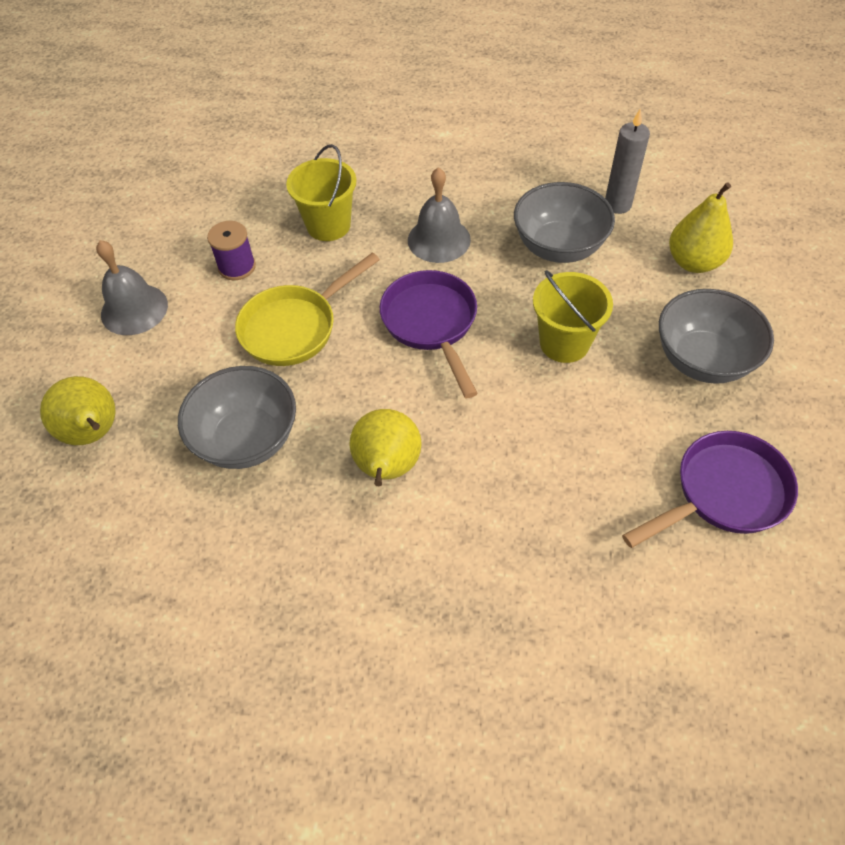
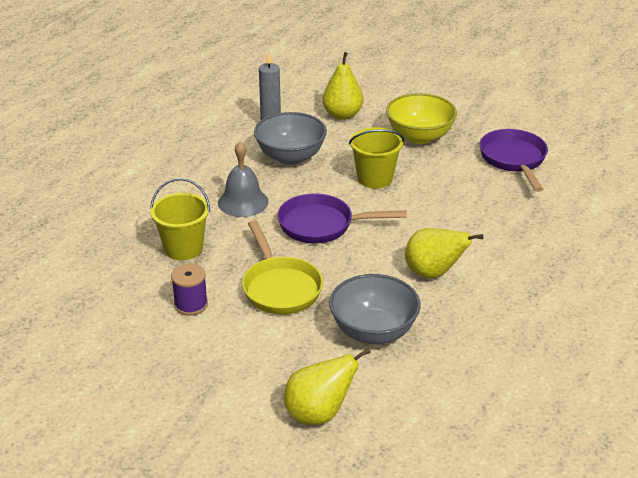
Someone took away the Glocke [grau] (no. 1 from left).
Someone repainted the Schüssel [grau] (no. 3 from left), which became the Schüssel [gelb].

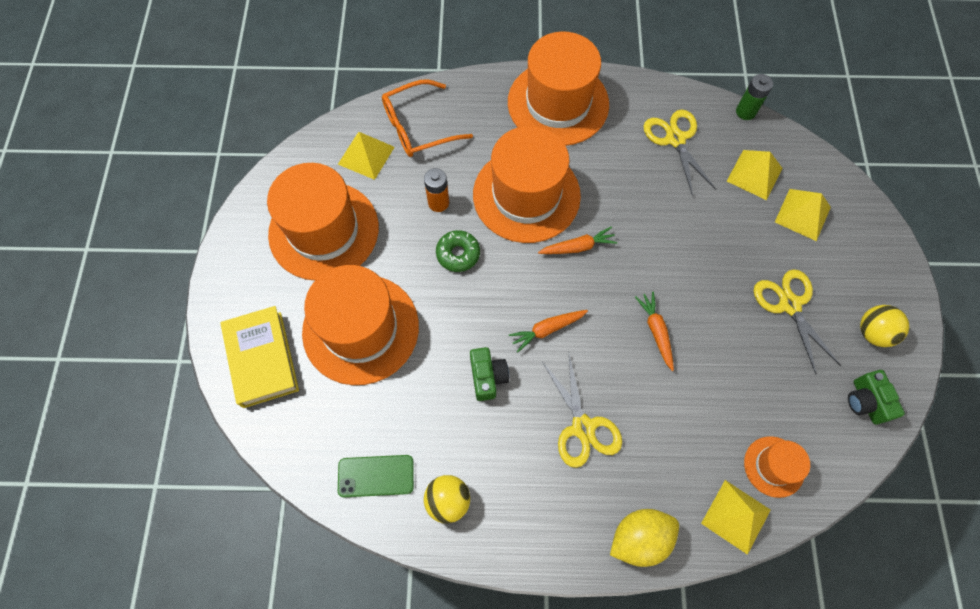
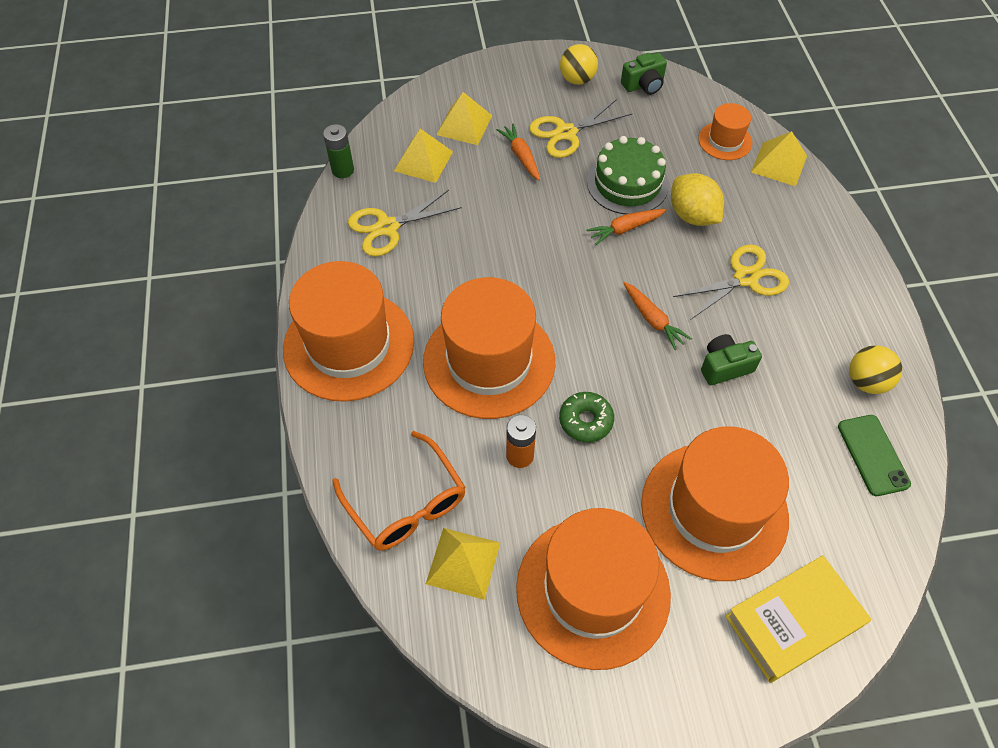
Someone carried the Karotte [orange] (no. 2 from left in the first image).
Someone carried the Zitrone [gelb].
Someone put down the Kuchen [grün].

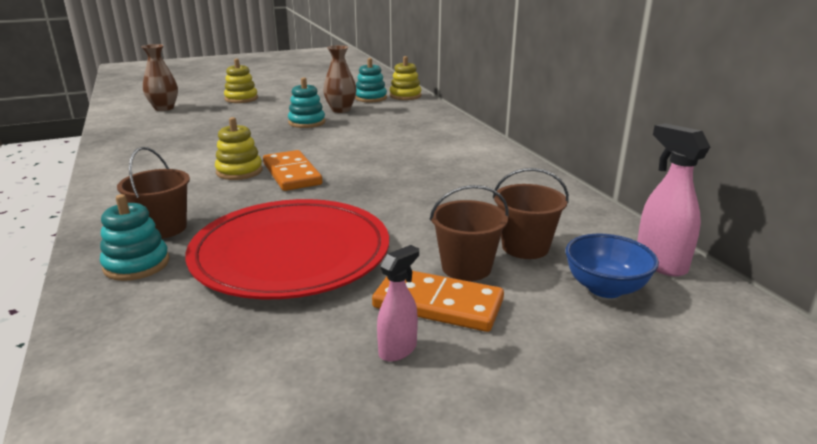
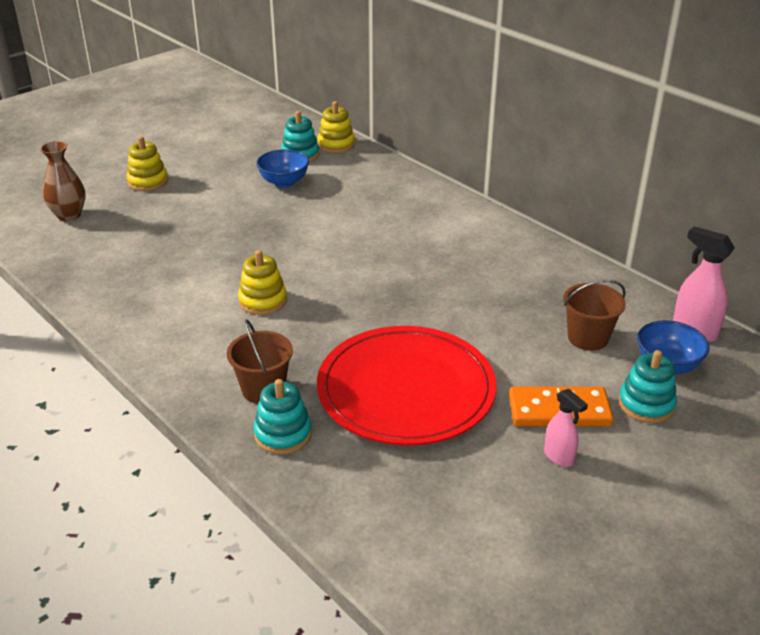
Someone swapped the Vase [braun] (no. 2 from left) for the Schüssel [blau] (no. 1 from left).
Someone carried the Stapelspielzeug [türkis] (no. 2 from left in the first image).
Someone took away the Dominostein [orange] (no. 1 from left).
Someone took away the Eimer [braun] (no. 2 from left).
Someone rotated the Sprühflasche [rosa] (no. 1 from left) by 120 degrees clockwise.

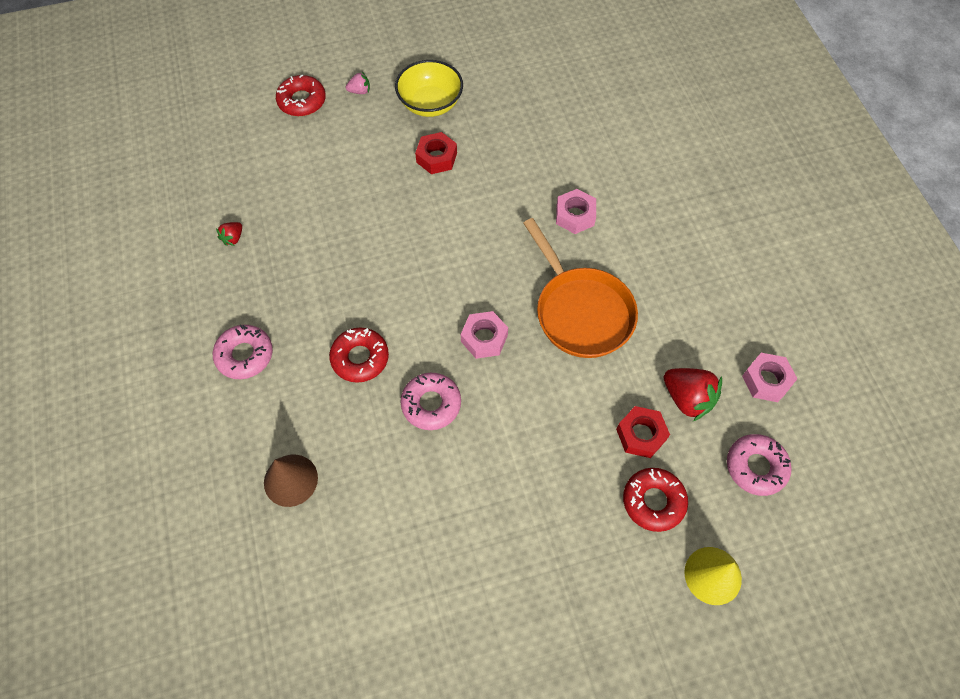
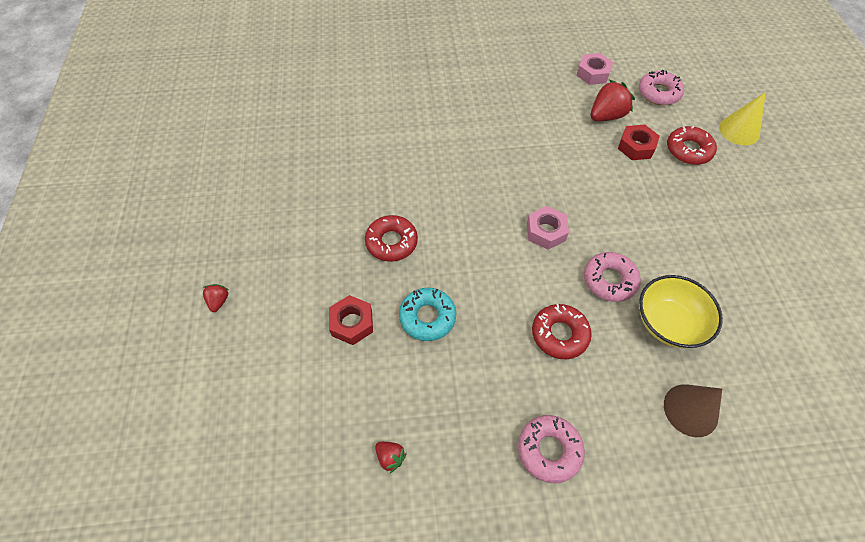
Someone carried the Schüssel [gelb].
Someone repainted the Erdbeere [rosa], which became the Erdbeere [rot] (no. 1 from left).
Someone carried the Donut [rot] (no. 1 from left).
Someone carried the Sechskantmutter [rot] (no. 1 from left).
Someone took away the Sechskantmutter [rosa] (no. 2 from left).
Someone took away the Pfanne [orange].
Someone put down the Donut [türkis].

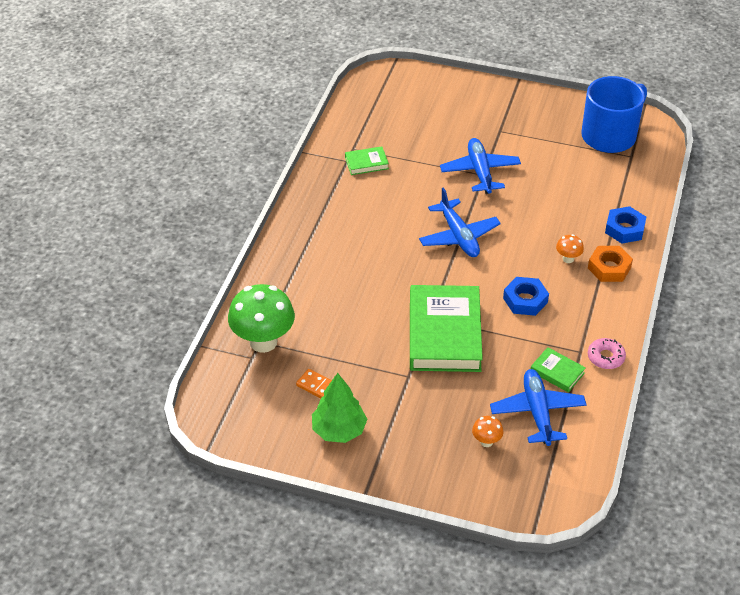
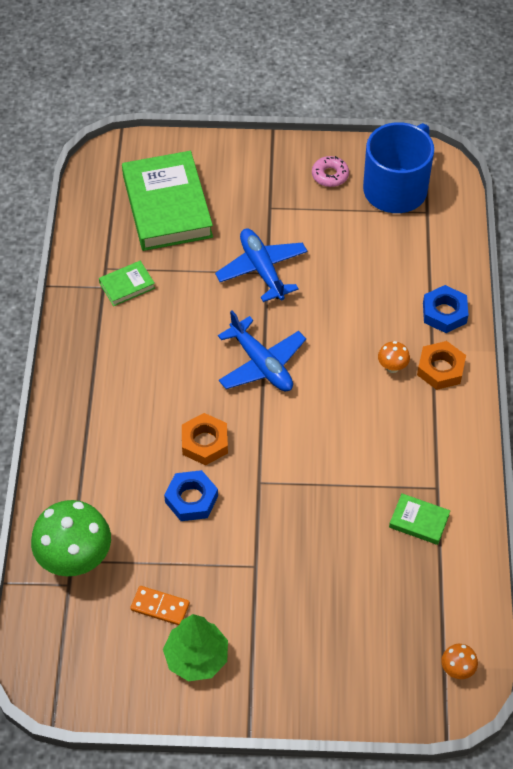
Someone carried the Sechskantmutter [blau] (no. 1 from left).
Someone carried the Buch [grün] (no. 2 from left).
Someone carried the Donut [rosa].
Someone took away the Flugzeug [blau] (no. 3 from left).
Someone carried the Pilz [orange] (no. 1 from left in the first image).
Someone put down the Sechskantmutter [orange] (no. 1 from left).

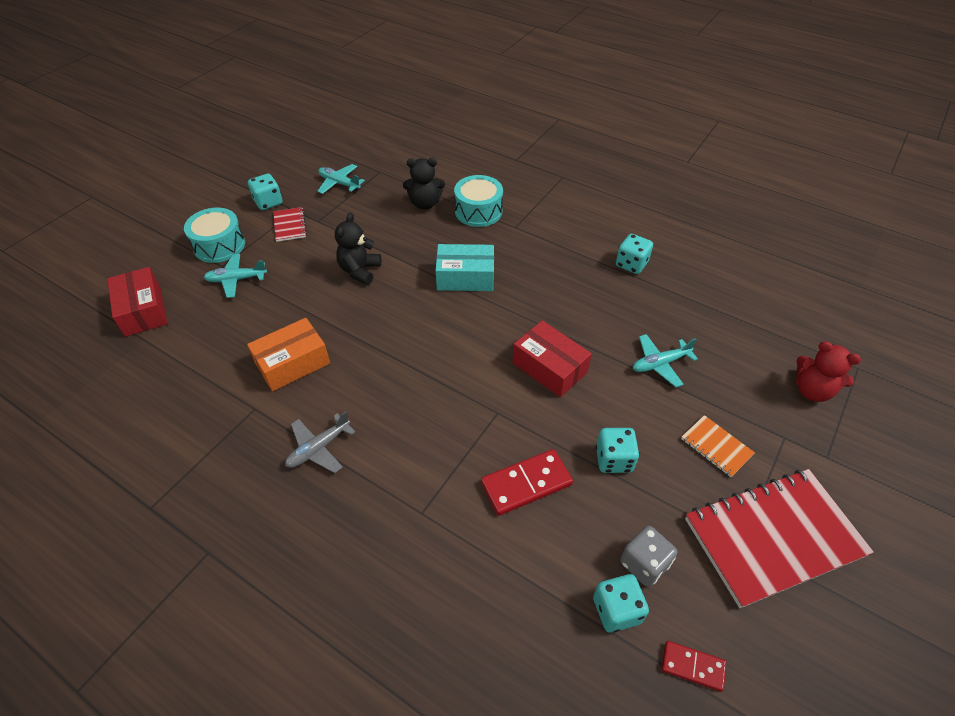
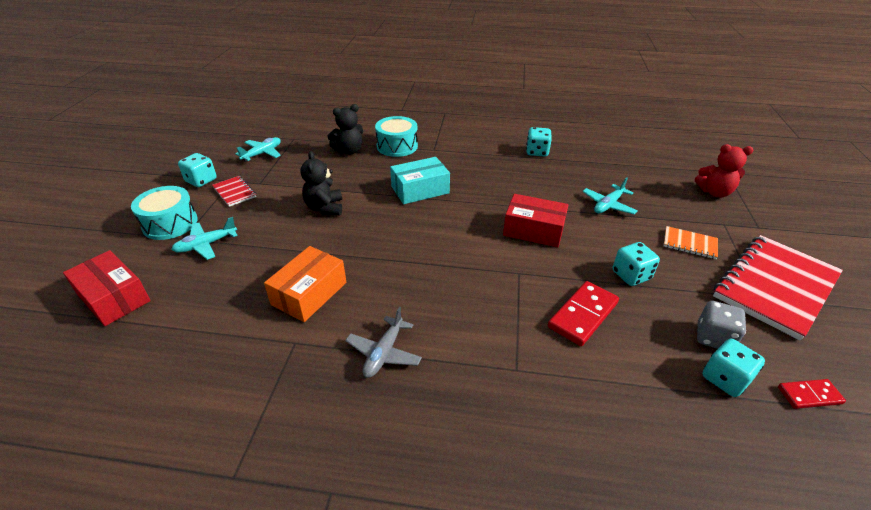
Someone rotated the Flugzeug [türkis] (no. 2 from left) by 120 degrees clockwise.

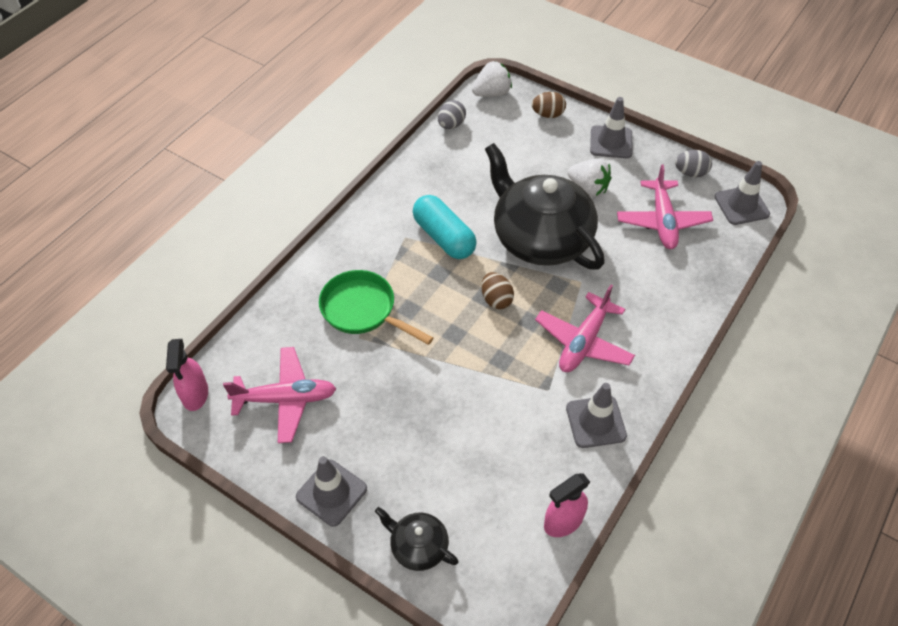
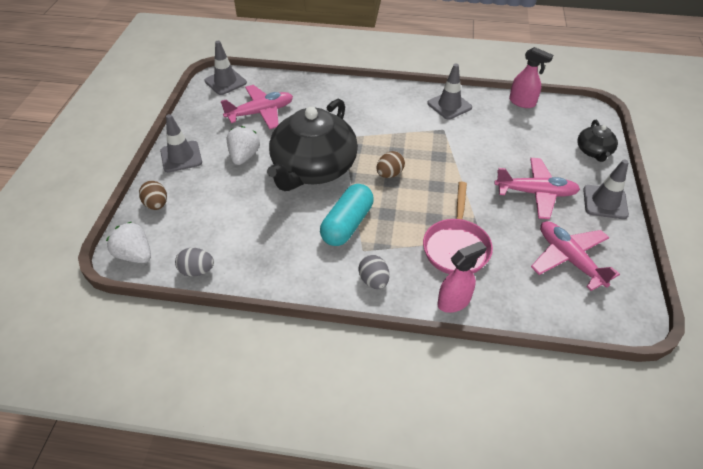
Someone carried the Ei [grau] (no. 2 from left).
Someone repainted the Pfanne [grün], which became the Pfanne [rosa].
Someone carried the Flugzeug [rosa] (no. 2 from left).
Someone carried the Sprühflasche [rosa] (no. 1 from left).

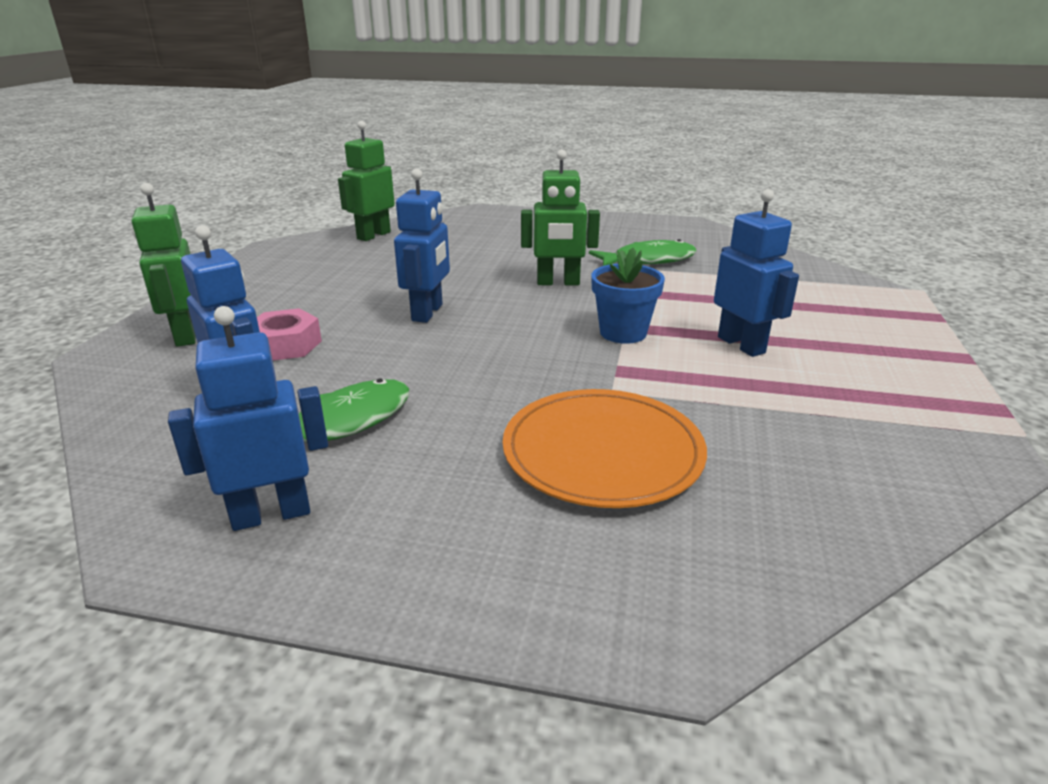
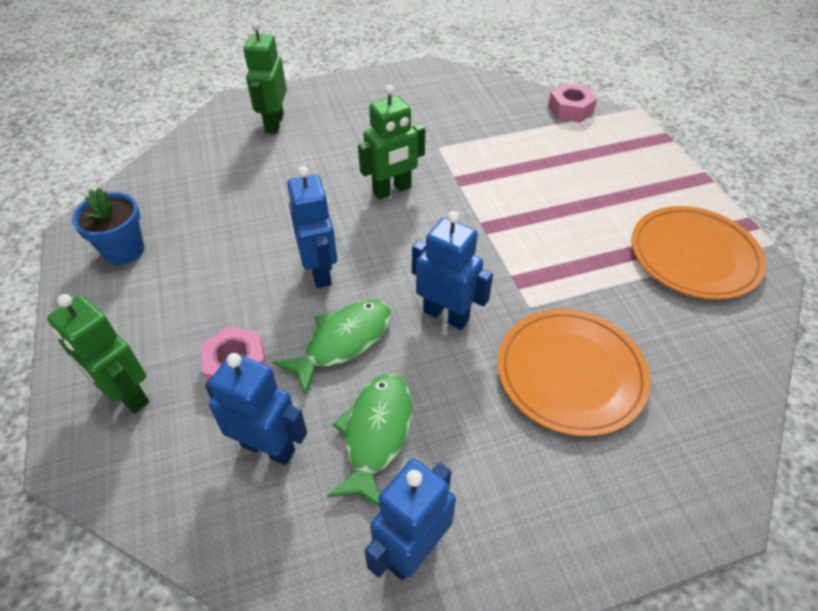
Someone carried the Roboter [grün] (no. 2 from left).
Someone carried the Roboter [blau] (no. 4 from left).
Someone carried the Fisch [grün] (no. 2 from left in the first image).
Someone carried the Blumentopf [blau].
Someone put down the Sechskantmutter [rosa] (no. 2 from left).
Someone put down the Teller [orange] (no. 2 from left).

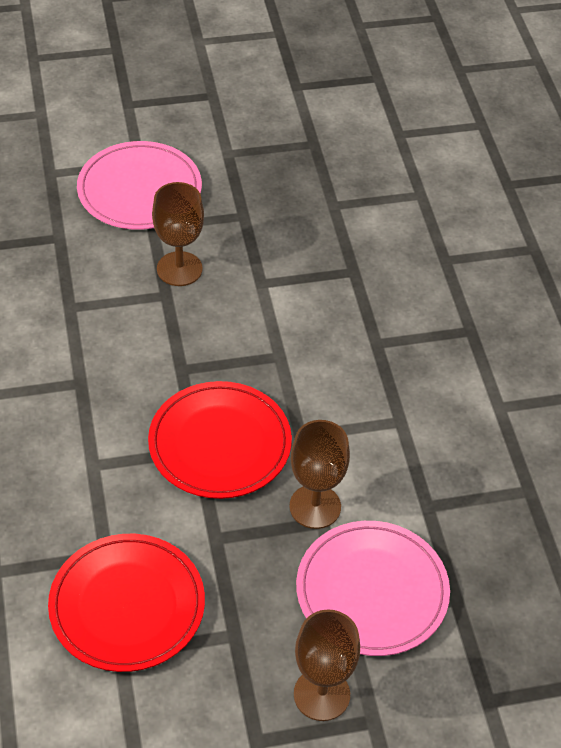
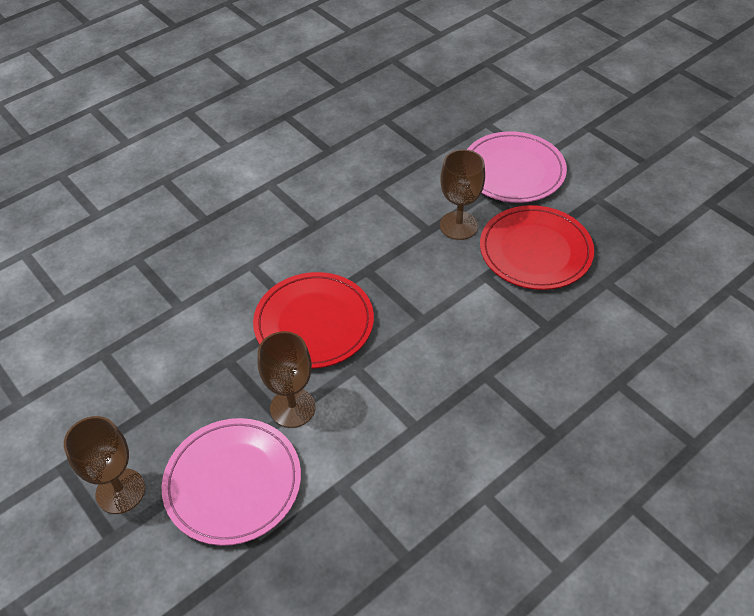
Someone carried the Teller [rot] (no. 1 from left in the first image).

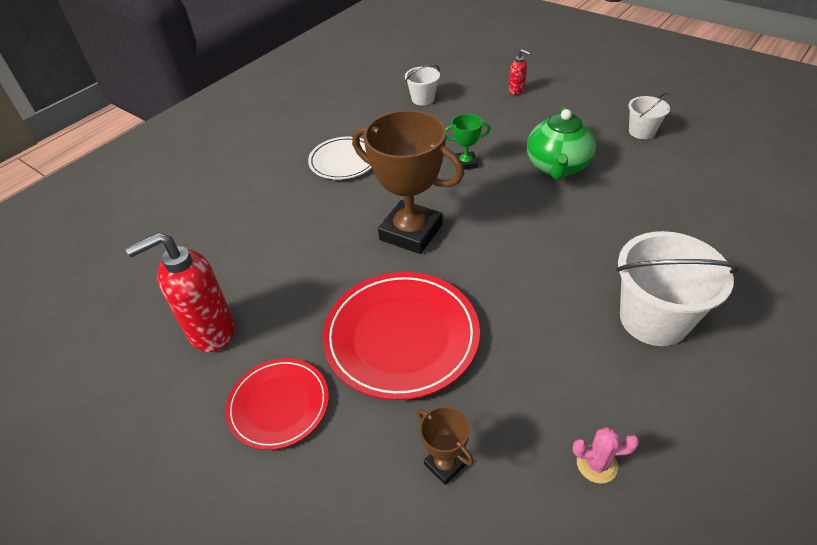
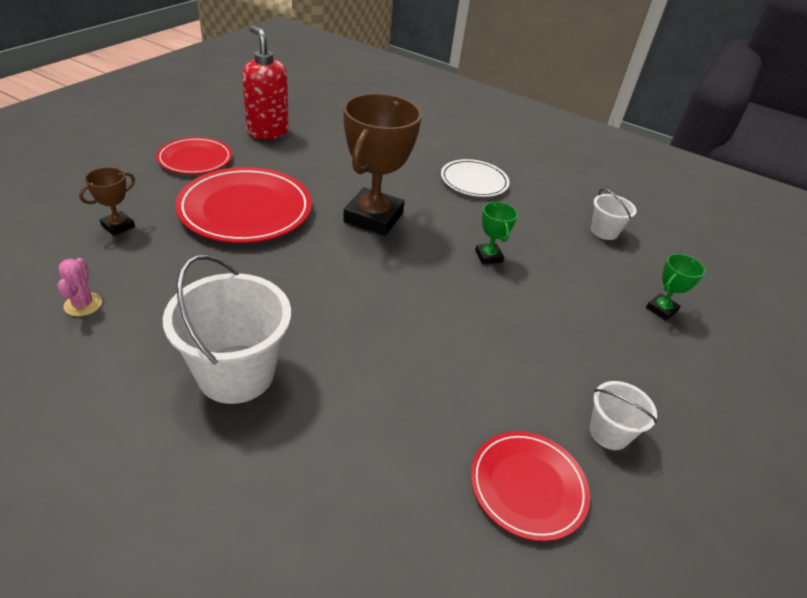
Someone swapped the Seifenspender [rot] (no. 2 from left) for the Pokal [grün] (no. 2 from left).
Someone took away the Teekanne [grün].
Someone put down the Teller [rot] (no. 3 from left).

